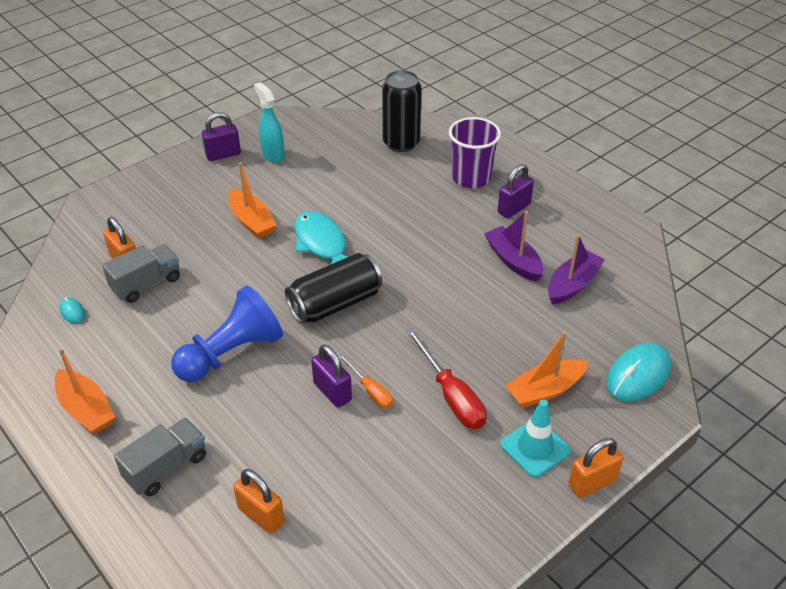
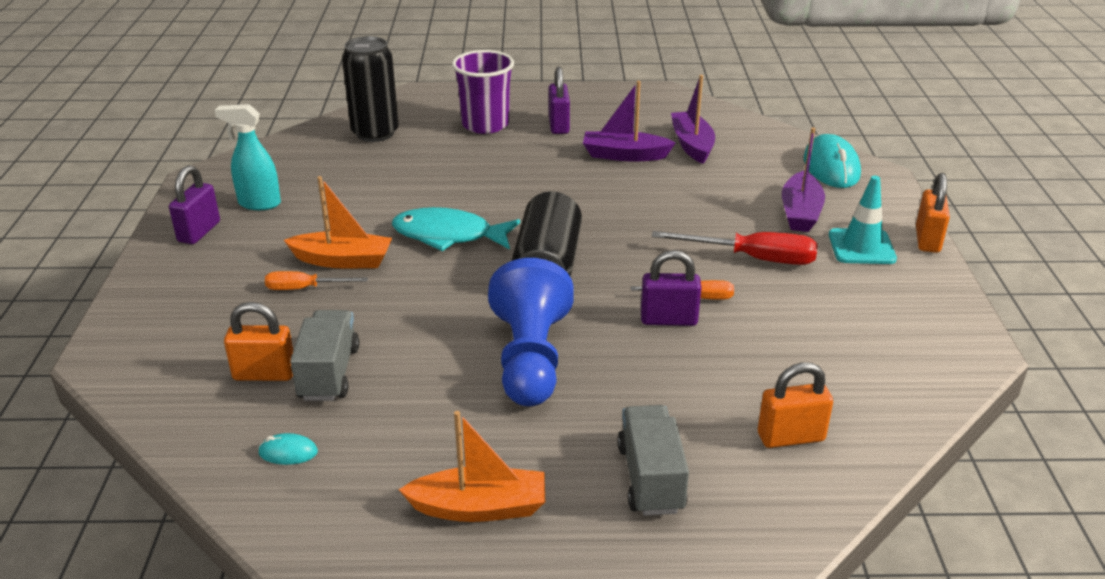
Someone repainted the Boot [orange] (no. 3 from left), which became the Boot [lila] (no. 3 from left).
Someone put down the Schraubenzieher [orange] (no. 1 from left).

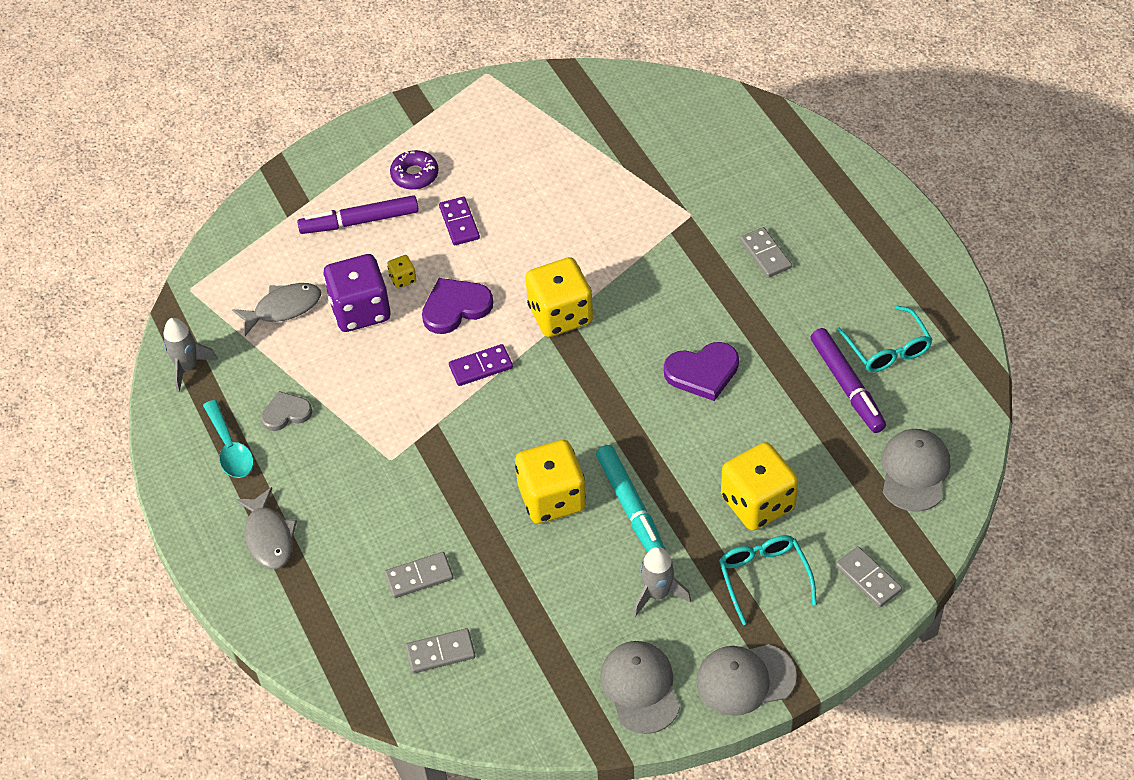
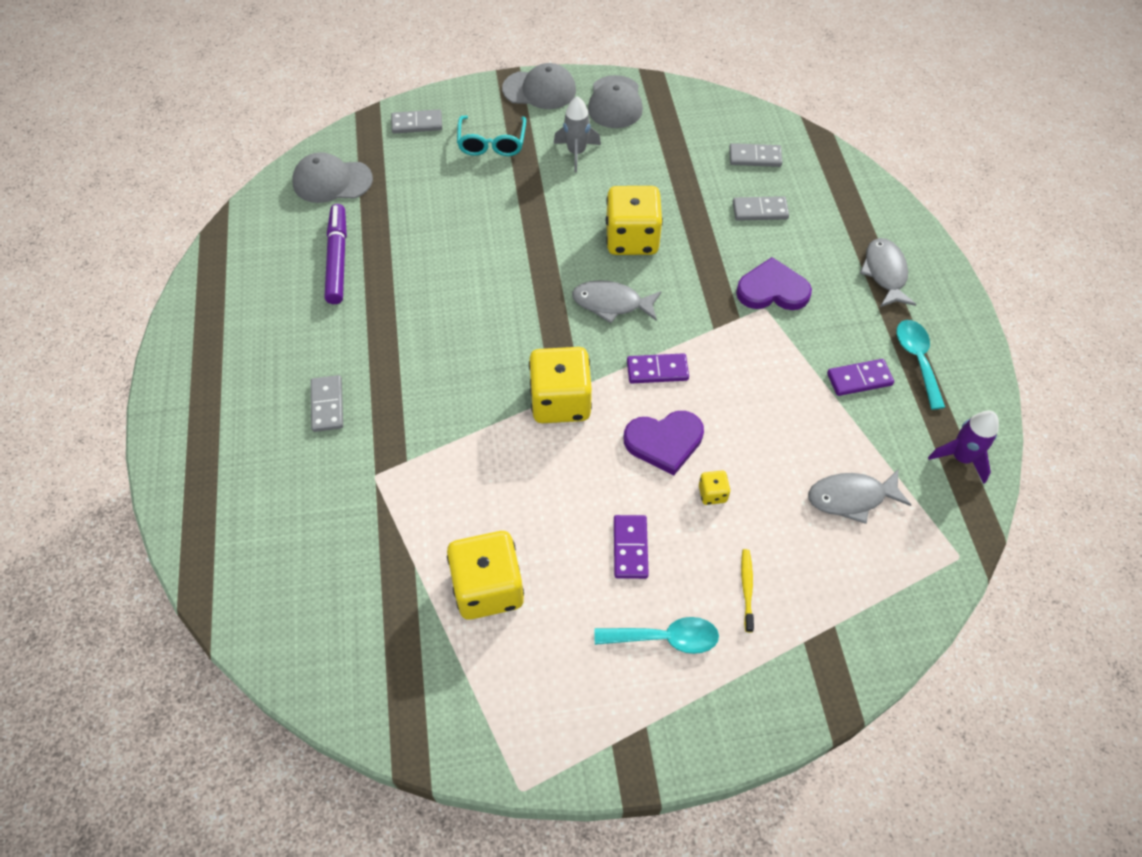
Someone swapped the Donut [lila] for the Löffel [türkis] (no. 1 from left).
Someone swapped the Filzstift [lila] (no. 1 from left) for the Zahnbürste [gelb].
Someone took away the Spielwürfel [lila].
Someone took away the Brille [türkis] (no. 2 from left).
Someone repainted the Rakete [grau] (no. 1 from left), which became the Rakete [lila].
Someone carried the Herz [lila] (no. 2 from left).
Someone swapped the Herz [grau] for the Dominostein [lila] (no. 3 from left).
Someone rotated the Kappe [grau] (no. 3 from left in the first image) by 60 degrees clockwise.
Someone carried the Spielwürfel [gelb] (no. 4 from left in the first image).
Someone took away the Filzstift [türkis].
Someone rotated the Dominostein [grau] (no. 4 from left in the first image) by 75 degrees counterclockwise.
Someone put down the Fisch [grau] (no. 1 from left).

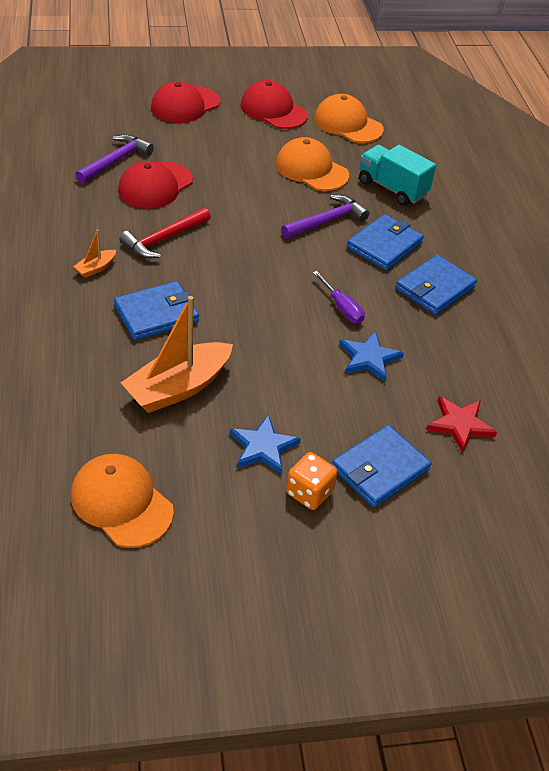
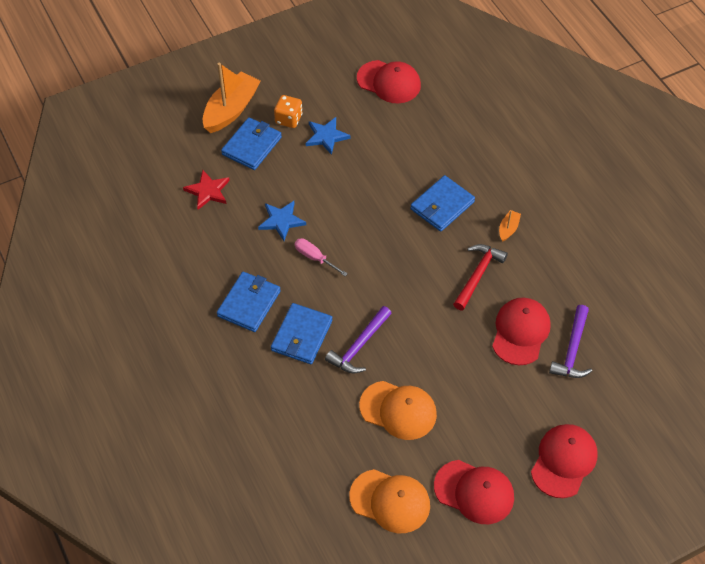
Someone took away the Lastwagen [türkis].
Someone repainted the Schraubenzieher [lila], which became the Schraubenzieher [rosa].
Someone carried the Boot [orange] (no. 2 from left in the first image).
Someone repainted the Kappe [orange] (no. 1 from left), which became the Kappe [rot] (no. 1 from left).

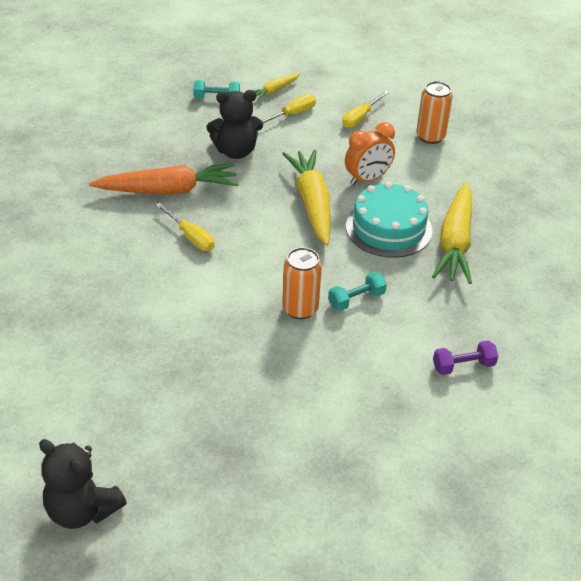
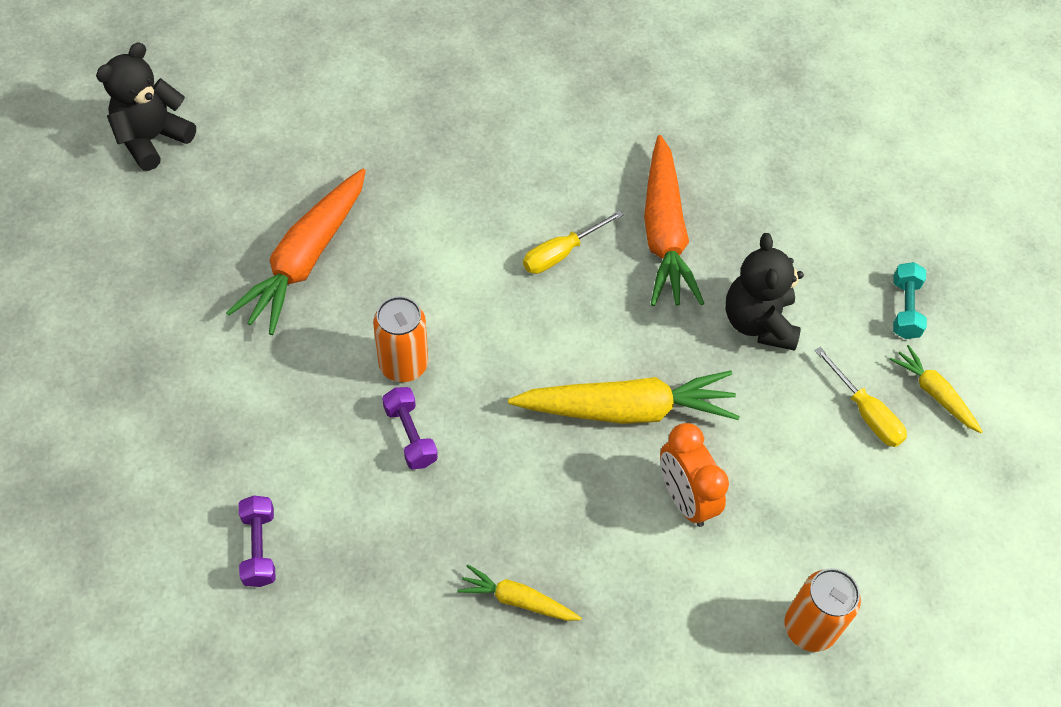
Someone took away the Schraubenzieher [gelb] (no. 3 from left).
Someone took away the Kuchen [türkis].
Someone scaled the Karotte [gelb] (no. 3 from left in the first image) by 0.51.
Someone repainted the Hantel [türkis] (no. 2 from left), which became the Hantel [lila] (no. 2 from left).
Someone put down the Karotte [orange] (no. 1 from left).

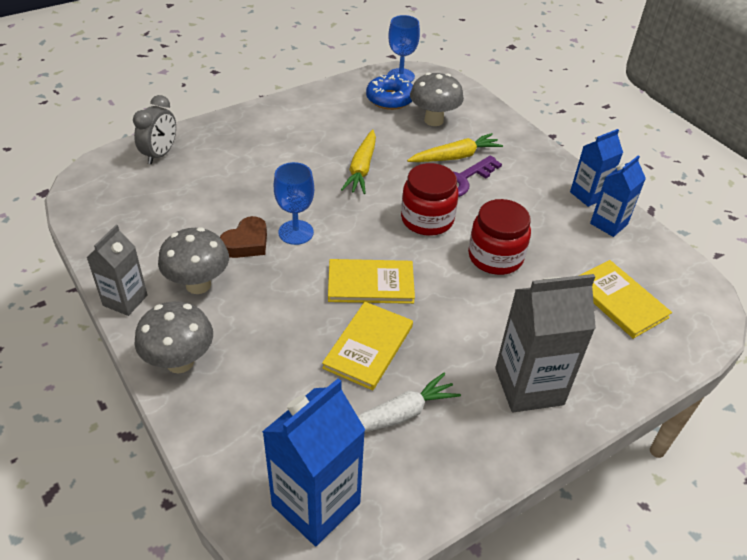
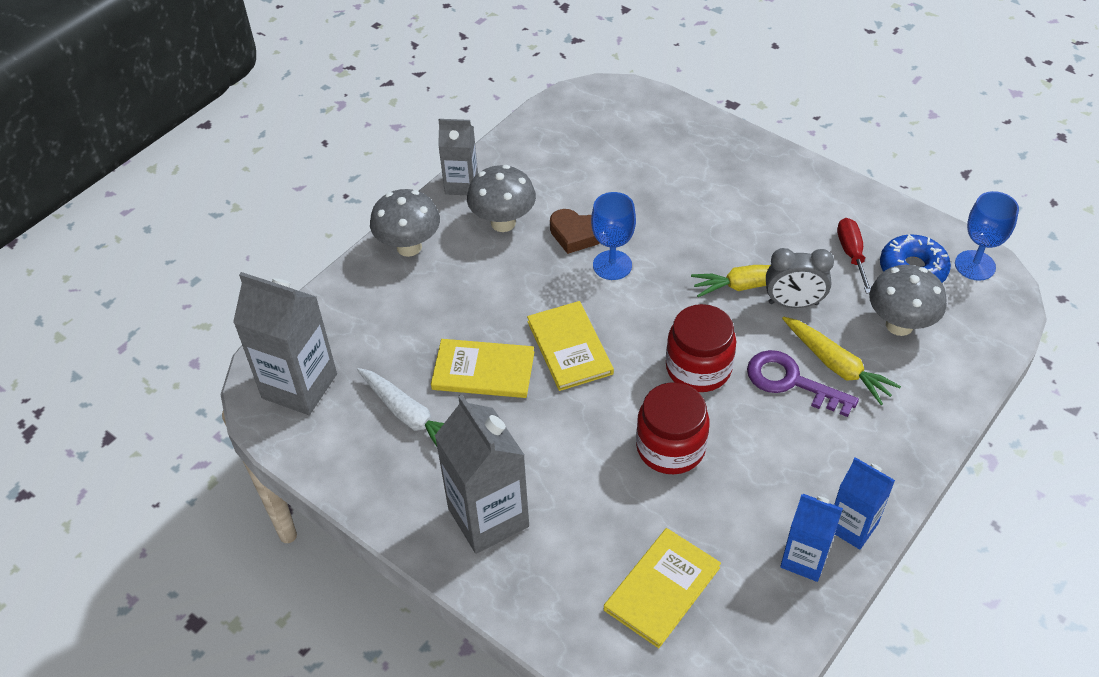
Someone carried the Wecker [grau].
Someone repainted the Getränkekarton [blau] (no. 1 from left), which became the Getränkekarton [grau] (no. 1 from left).
Someone put down the Schraubenzieher [rot].

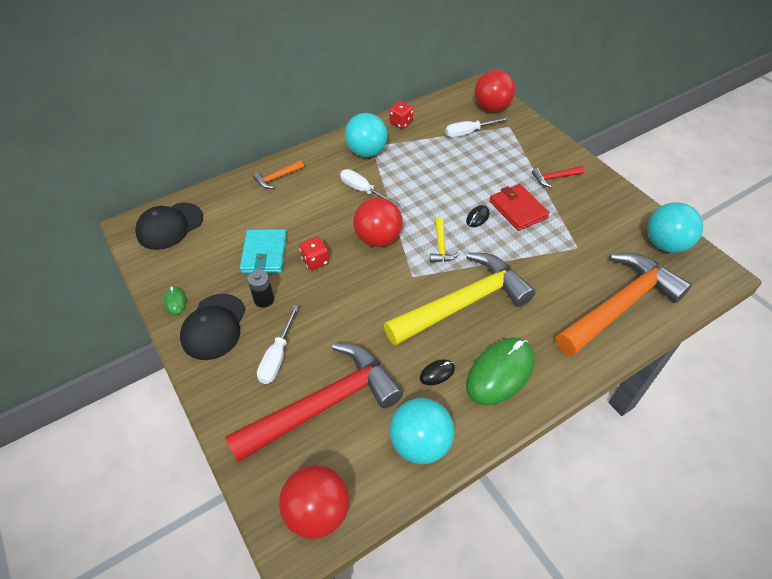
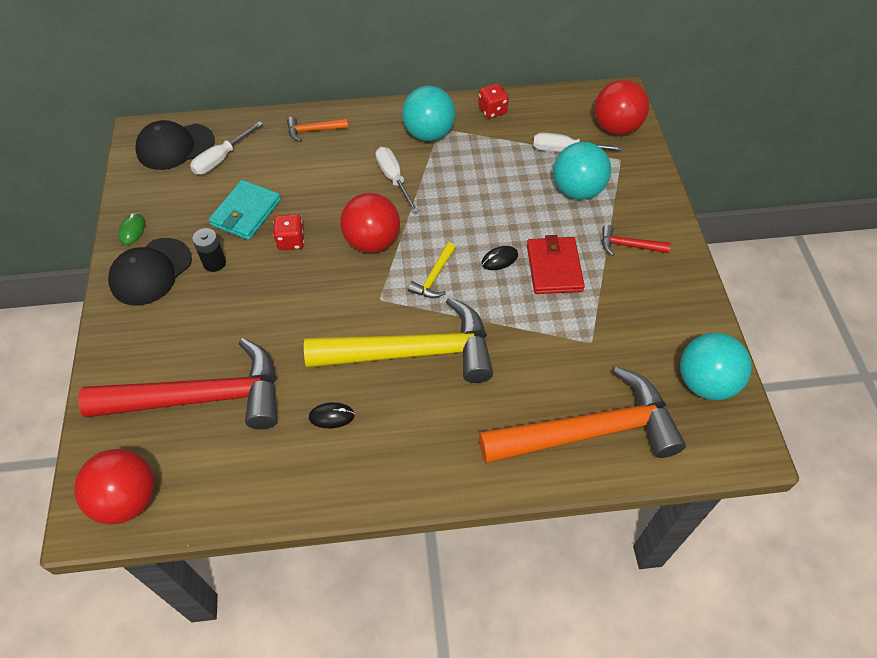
Someone carried the Schraubenzieher [weiß] (no. 1 from left).
Someone took away the Computermaus [grün] (no. 2 from left).
Someone carried the Ball [türkis] (no. 2 from left).

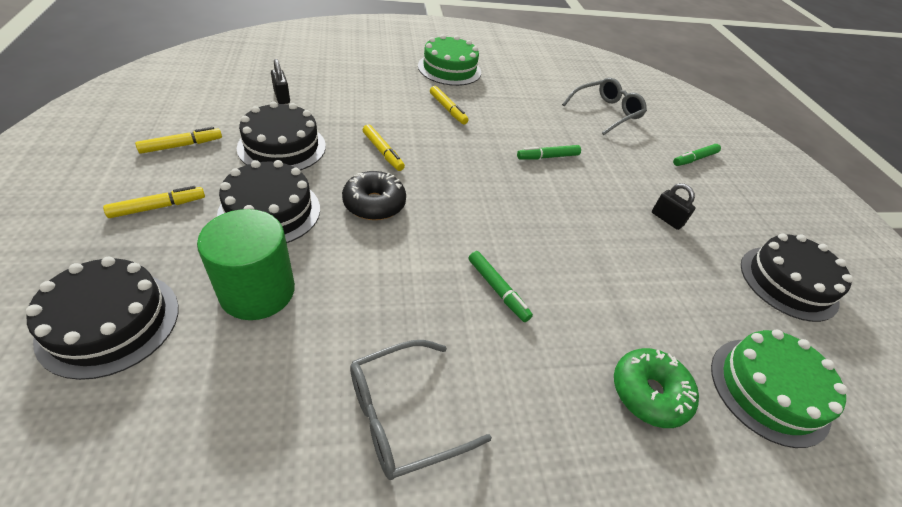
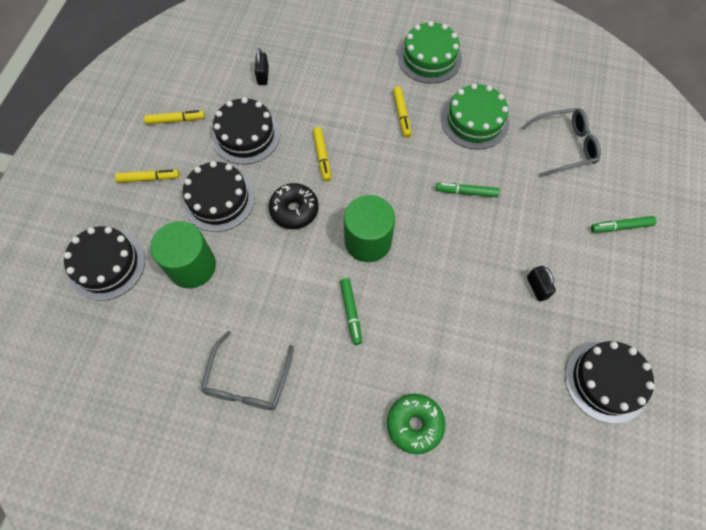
Someone carried the Kuchen [grün] (no. 2 from left).
Someone rotated the Brille [grau] (no. 1 from left) by 75 degrees counterclockwise.
Someone put down the Vollzylinder [grün] (no. 2 from left).

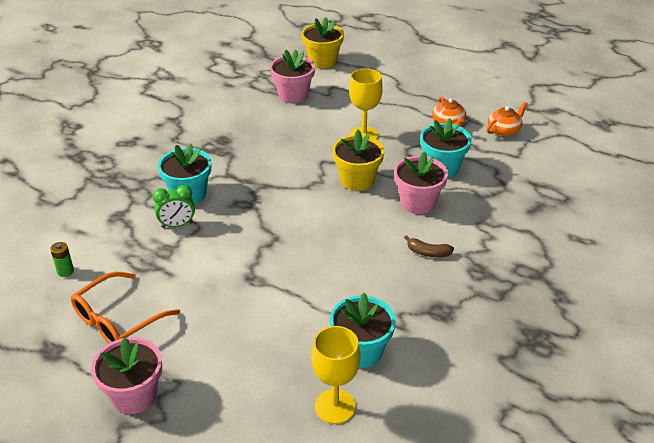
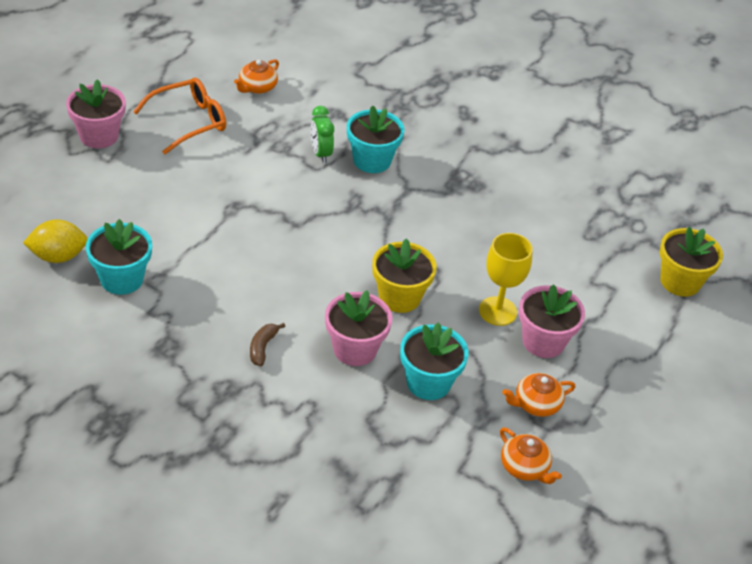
Someone carried the Blumentopf [rosa] (no. 2 from left in the first image).
Someone swapped the Batterie [grün] for the Teekanne [orange] (no. 1 from left).
Someone rotated the Brille [orange] by 105 degrees clockwise.
Someone swapped the Kelch [gelb] (no. 1 from left) for the Zitrone [gelb].

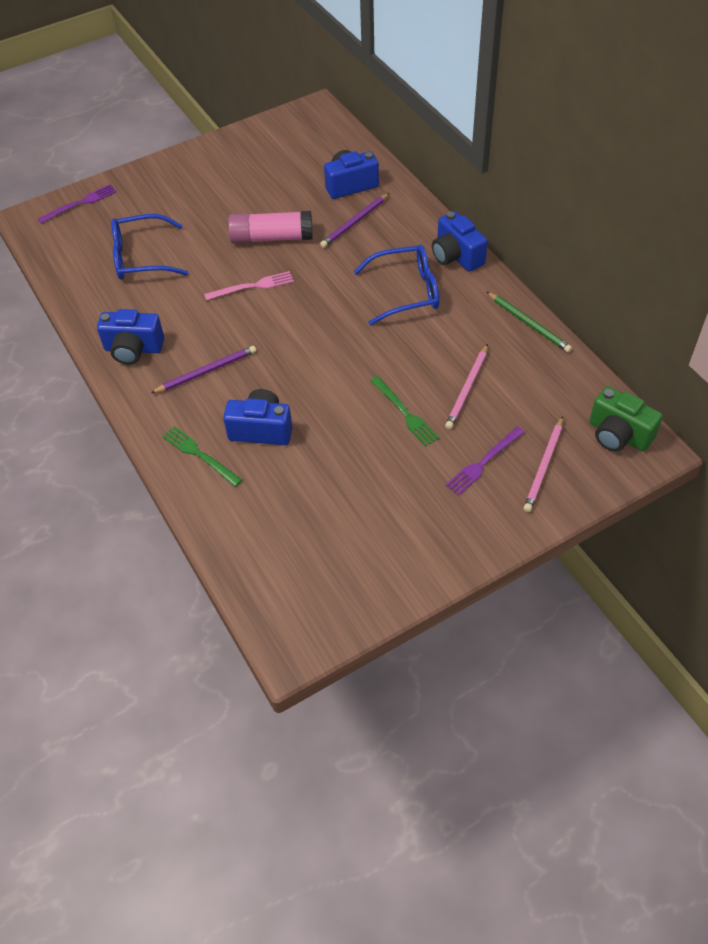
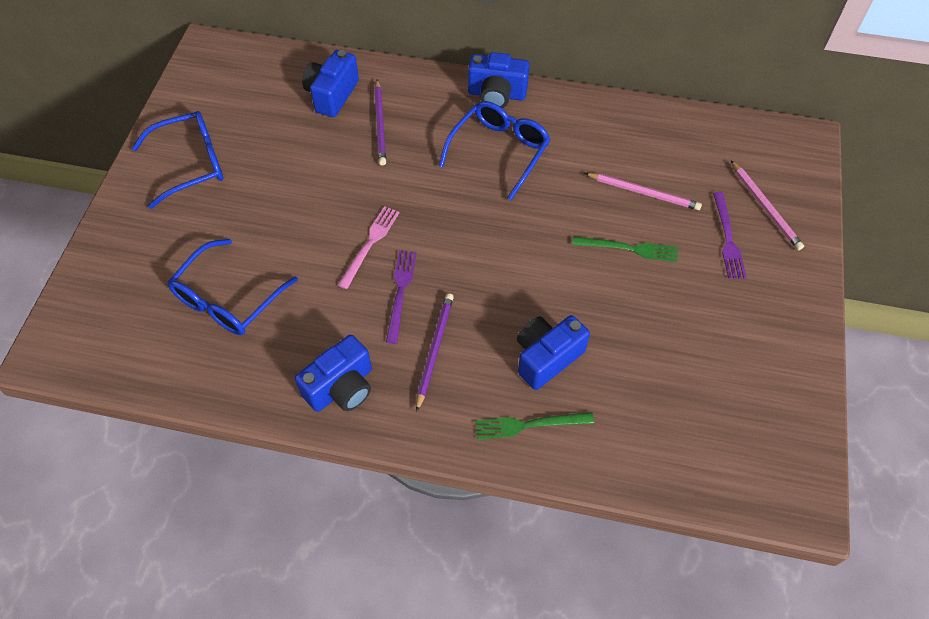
Someone carried the Gabel [lila] (no. 1 from left).
Someone took away the Klebestift [rosa].
Someone took away the Bleistift [grün].
Someone rotated the Bleistift [rosa] (no. 1 from left) by 45 degrees counterclockwise.
Someone took away the Kamera [grün].
Someone put down the Brille [blau] (no. 1 from left).

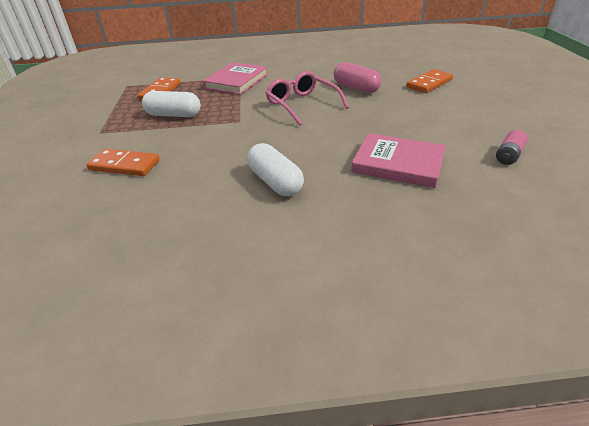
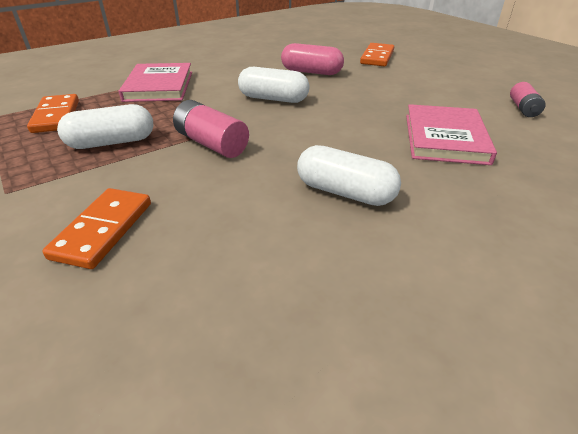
Someone swapped the Brille [rosa] for the Kapsel [weiß] (no. 2 from left).
Someone rotated the Buch [rosa] (no. 2 from left) by 75 degrees counterclockwise.
Someone rotated the Dominostein [orange] (no. 1 from left in the first image) by 60 degrees counterclockwise.
Someone put down the Batterie [rosa] (no. 1 from left).

